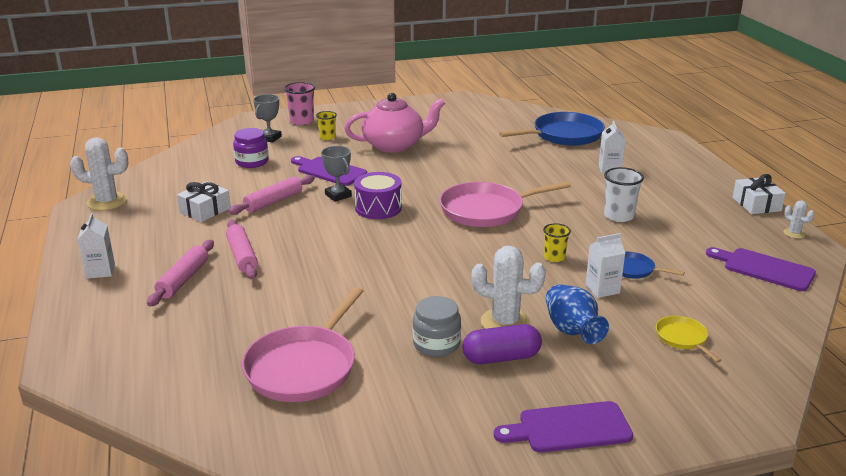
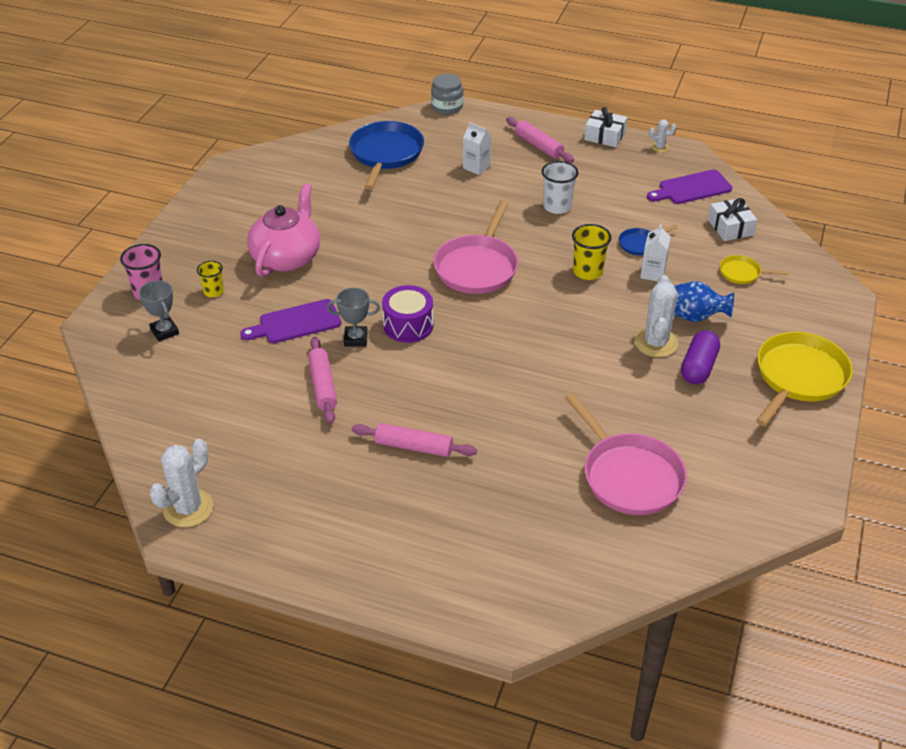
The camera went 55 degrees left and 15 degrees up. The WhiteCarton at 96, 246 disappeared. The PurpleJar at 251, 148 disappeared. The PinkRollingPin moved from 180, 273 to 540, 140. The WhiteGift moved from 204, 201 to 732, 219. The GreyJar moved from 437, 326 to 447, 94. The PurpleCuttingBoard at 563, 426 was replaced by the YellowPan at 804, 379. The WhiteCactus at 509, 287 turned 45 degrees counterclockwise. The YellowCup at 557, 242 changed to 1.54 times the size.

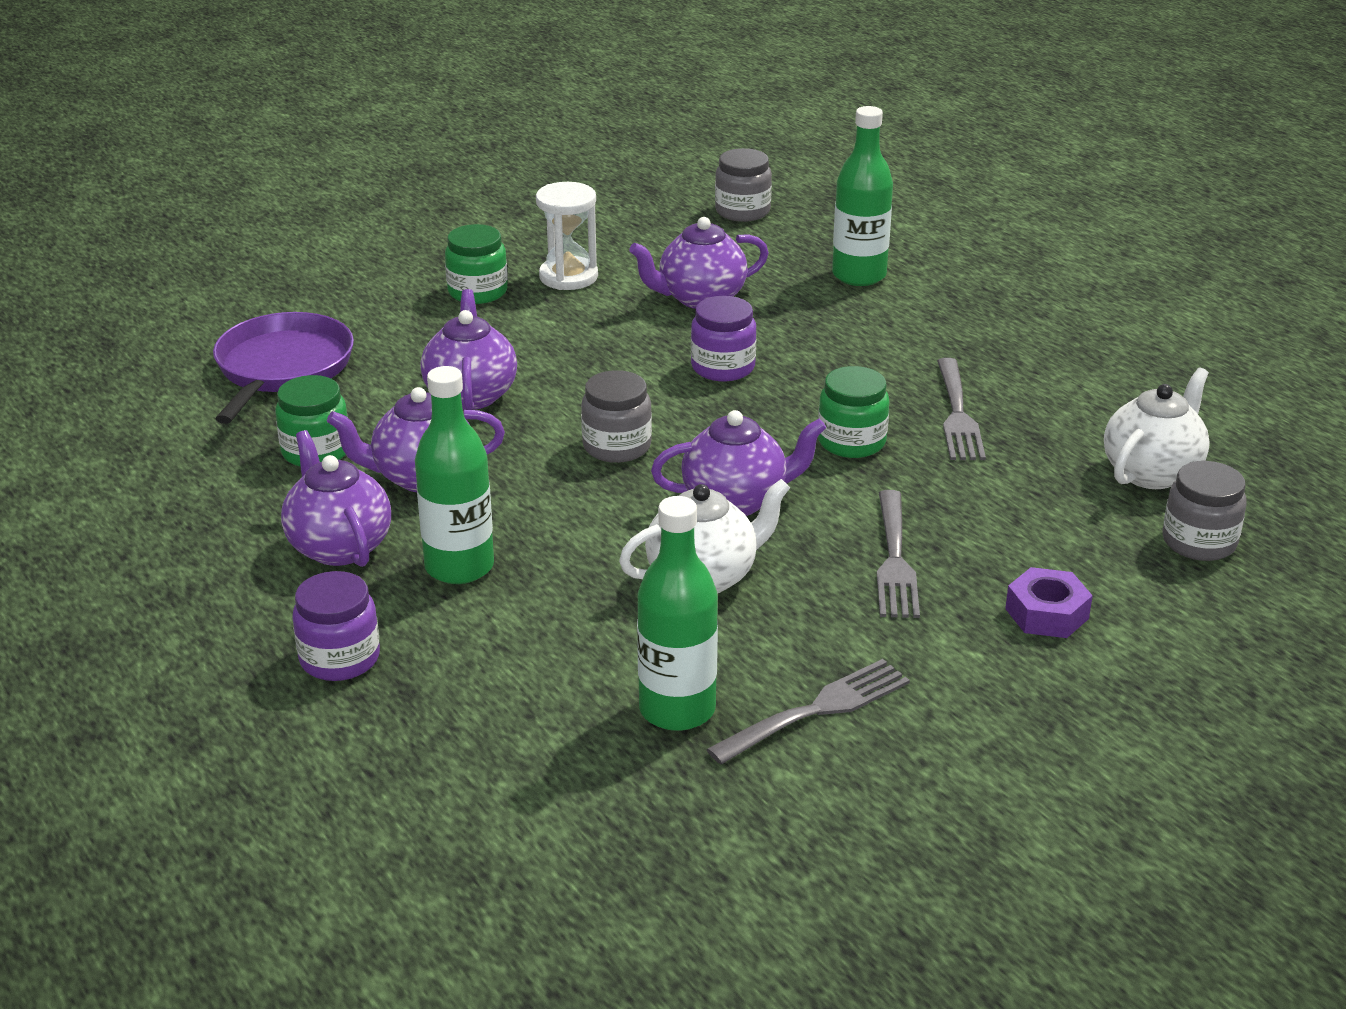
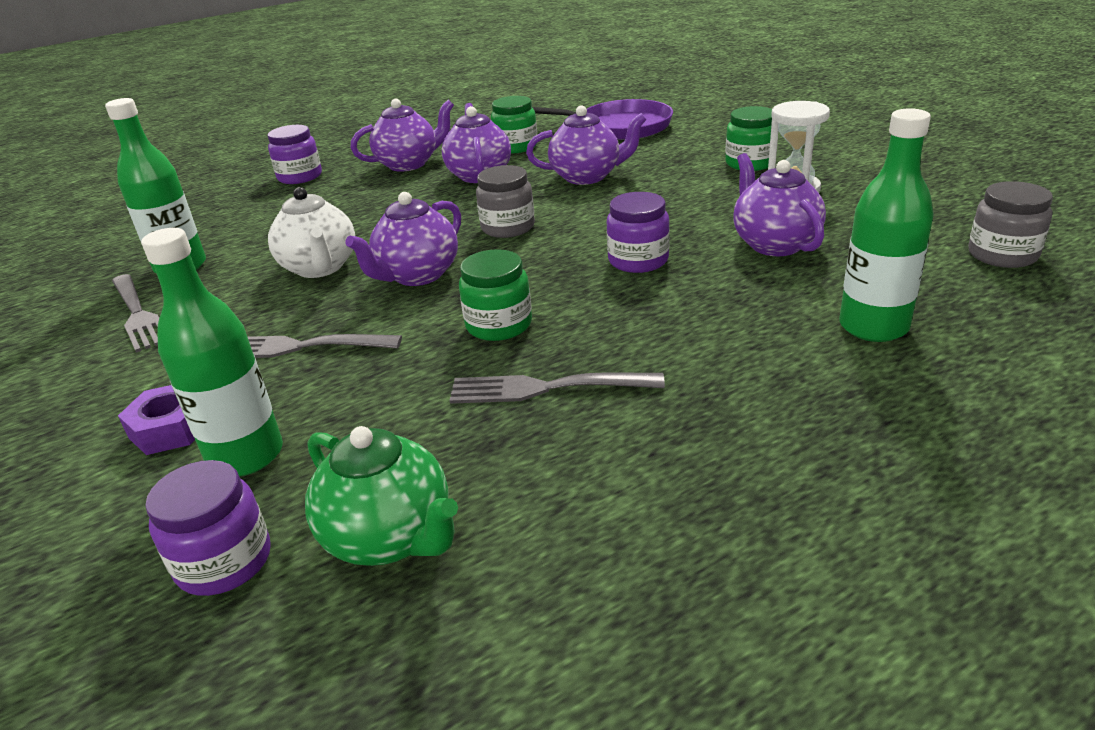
The camera went 95 degrees right and 0 degrees up. The GreenBottle moved from 454, 475 to 212, 352. The WhiteTeapot at 1157, 428 became the GreenTeapot at 381, 496. The GreyJar at 1204, 511 became the PurpleJar at 208, 528. The PurpleTeapot at 738, 463 turned 45 degrees clockwise.

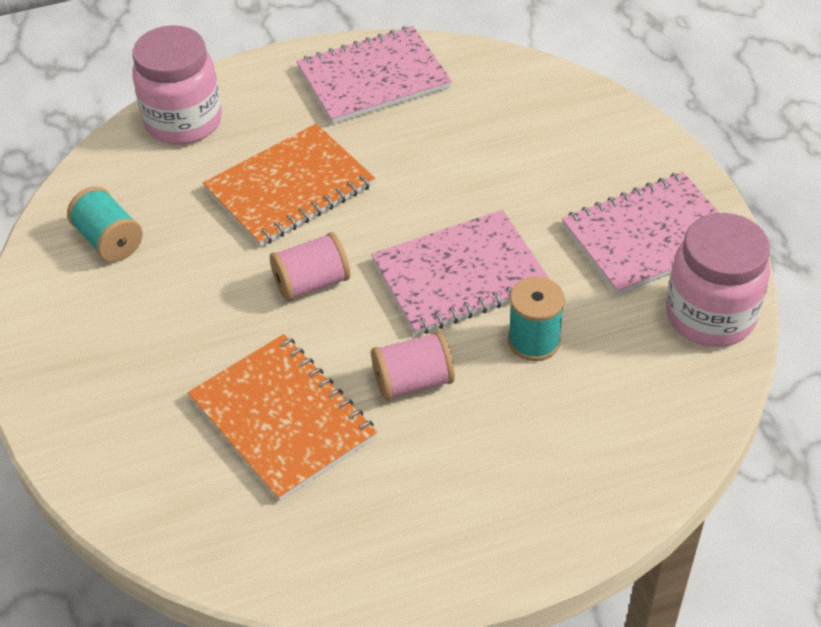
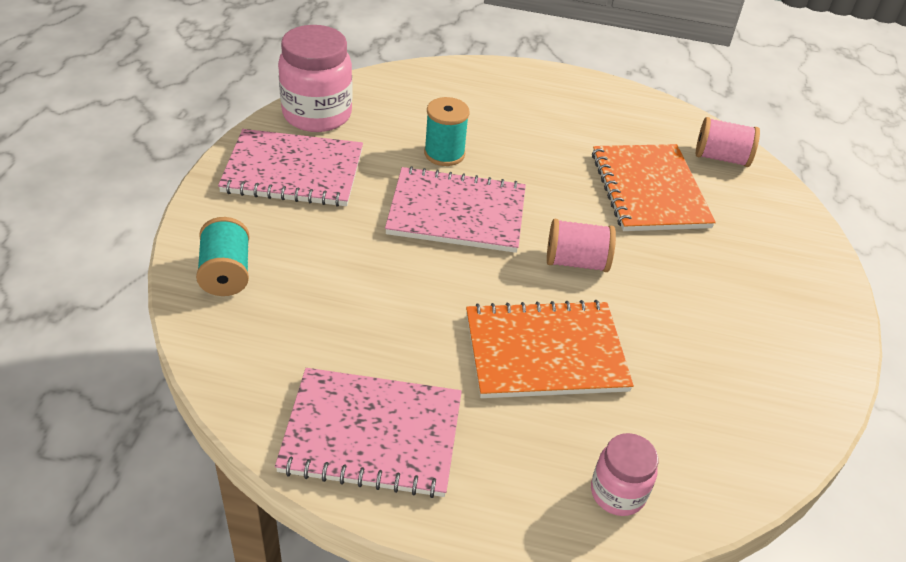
The camera went 155 degrees left and 5 degrees down. The TurquoiseSpool moved from 105, 224 to 223, 256. The PinkSpool moved from 413, 366 to 728, 142. The PinkJar at 177, 85 changed to 0.56 times the size.

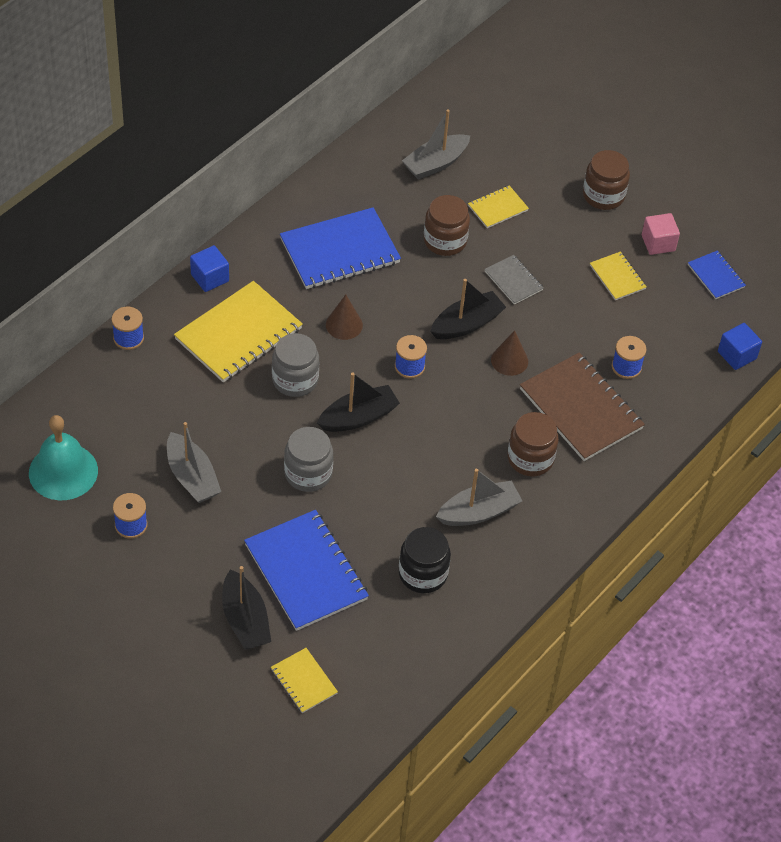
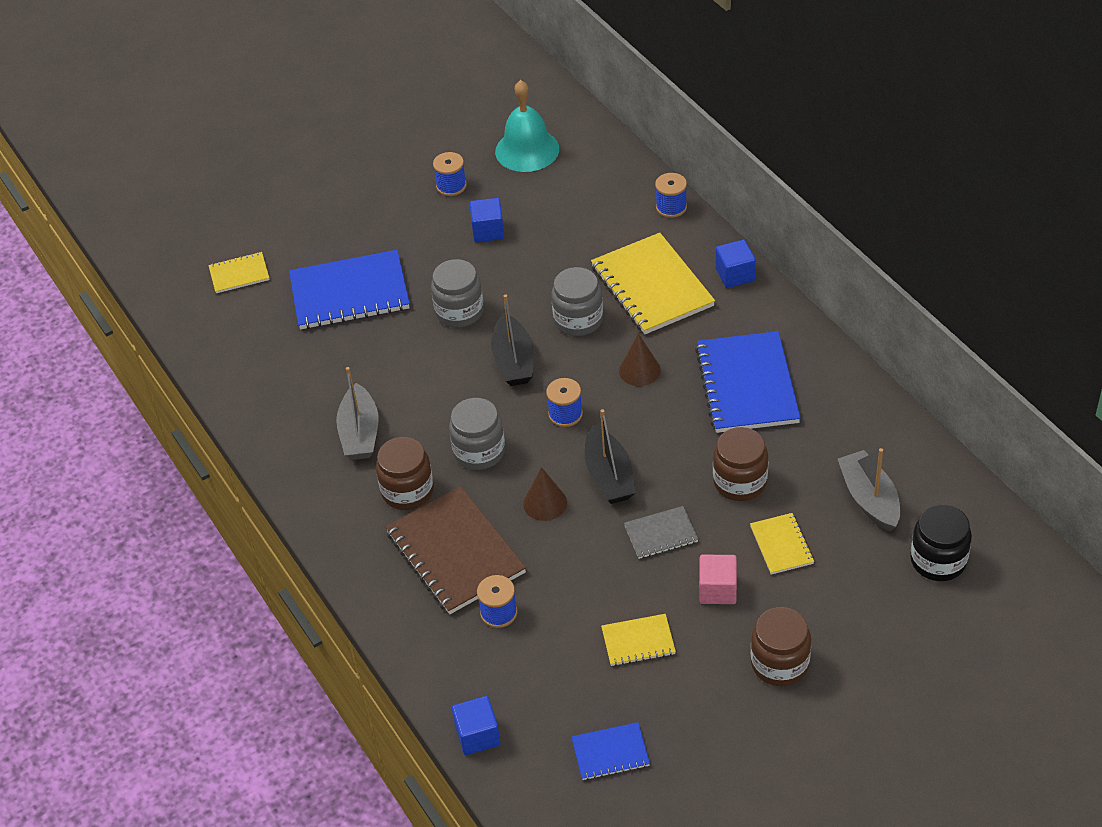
The camera went 115 degrees right and 5 degrees down. The BlackBoat at 246, 607 disappeared. The GreyJar at 477, 434 appeared. The BlackJar moved from 425, 560 to 941, 542. The PinkCube moved from 661, 234 to 718, 579. The GreyBoat at 194, 462 was replaced by the BlueCube at 486, 220. The BrownNotebook at 582, 407 turned 75 degrees clockwise.

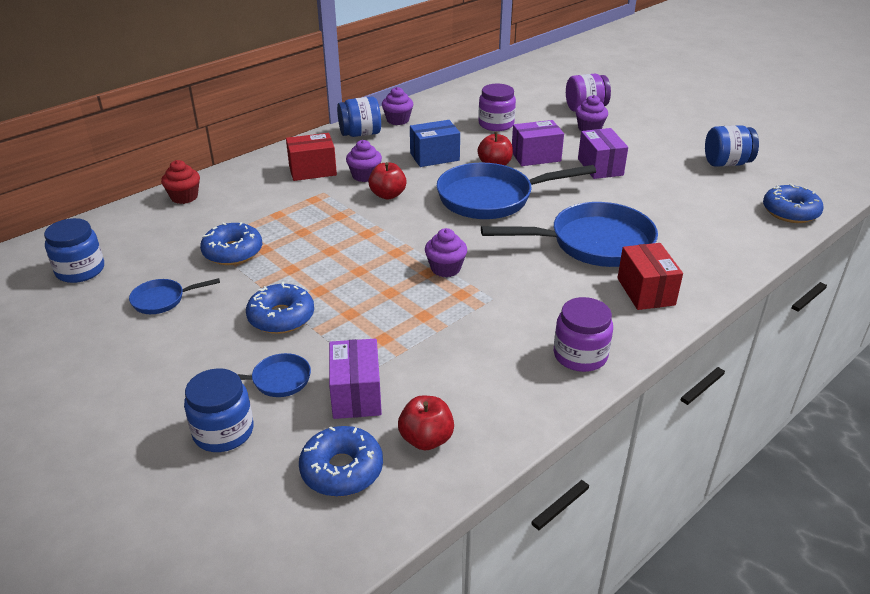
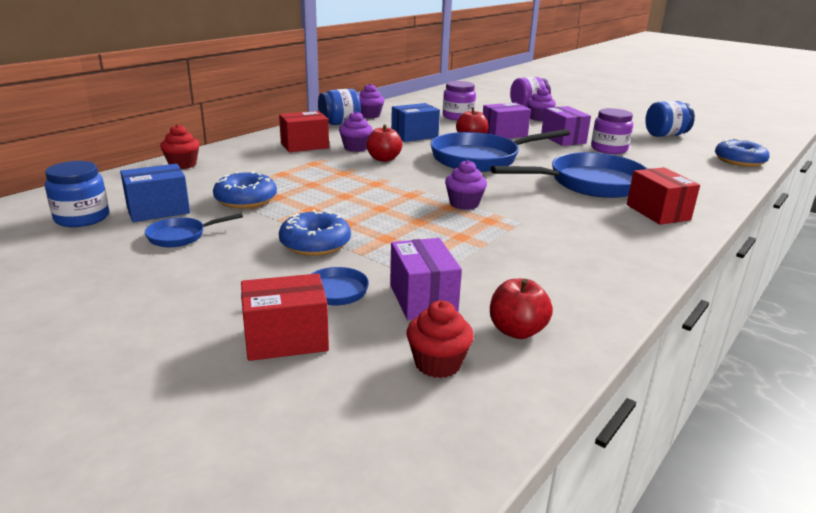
The camera went 10 degrees left and 10 degrees down. The BlueBox at 155, 193 appeared. The PurpleJar moved from 583, 334 to 612, 131. The BlueJar at 219, 410 was replaced by the RedBox at 285, 317. The BlueDonut at 341, 461 was replaced by the RedCupcake at 440, 339.

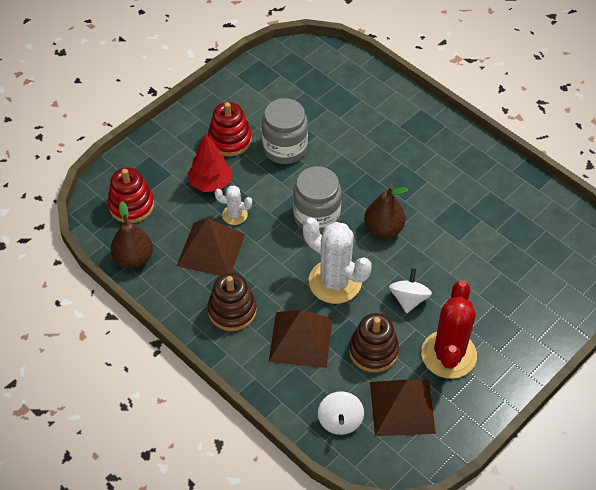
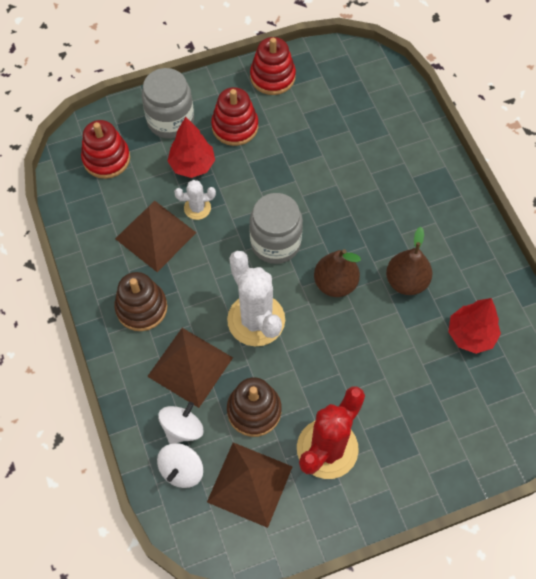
The camera went 25 degrees right and 10 degrees up. The RedStackingToy at 273, 66 appeared. The RedTree at 474, 326 appeared. The BrownPear moved from 131, 234 to 409, 261. The GreyJar moved from 285, 131 to 168, 103. The WhiteSpinningTop moved from 410, 290 to 181, 423. The WhiteCactus at 233, 205 turned 45 degrees counterclockwise.

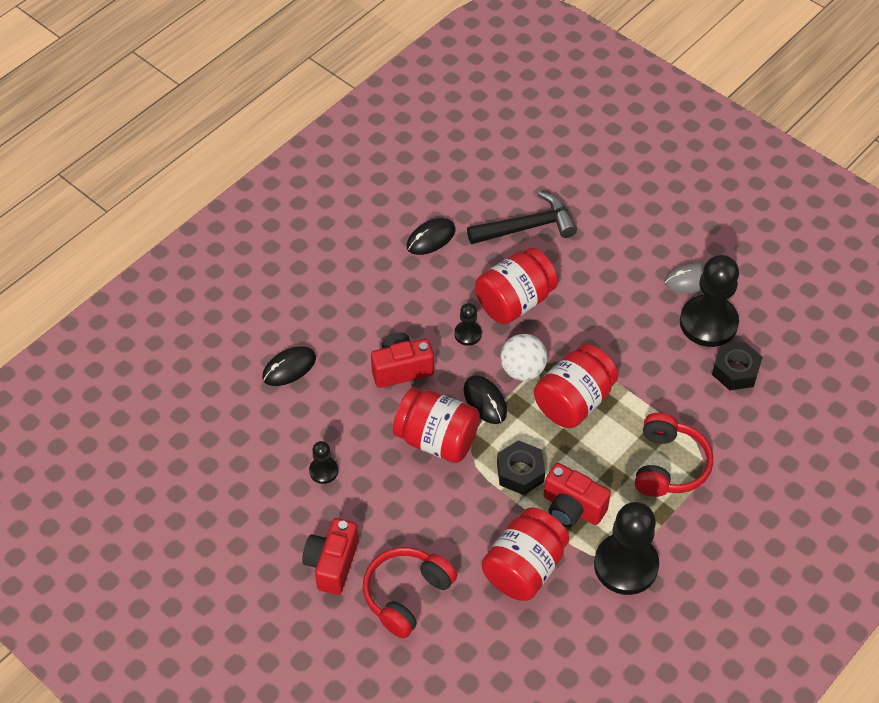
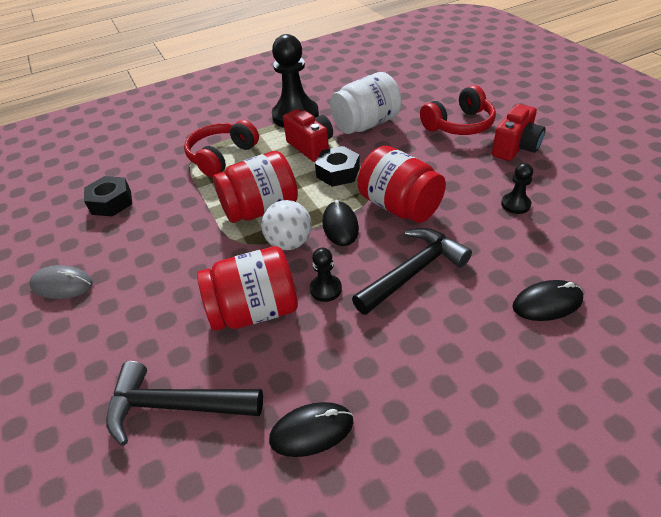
The camera went 155 degrees left and 10 degrees down. The BlackPawn at 709, 301 disappeared. The RedCamera at 402, 360 was replaced by the BlackHammer at 412, 271. The RedJar at 525, 554 became the WhiteJar at 366, 103.

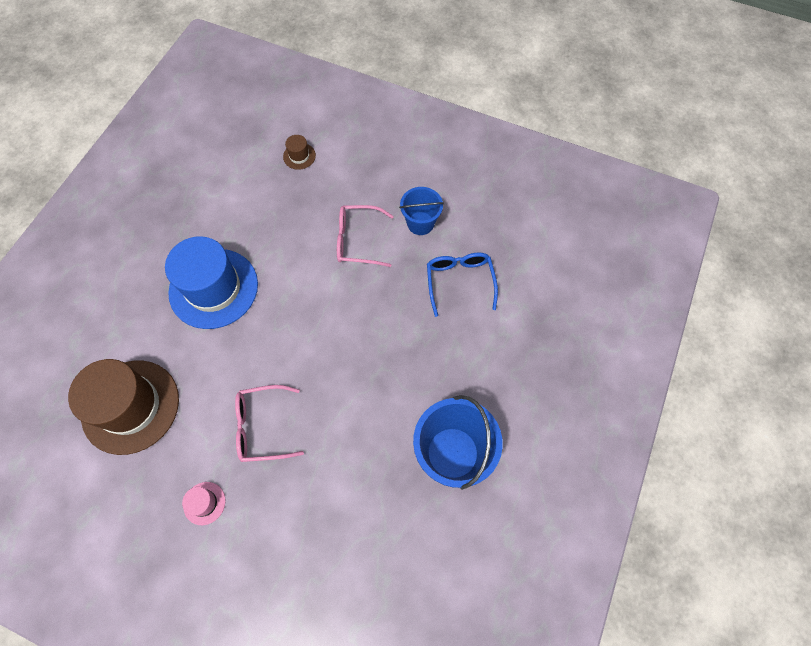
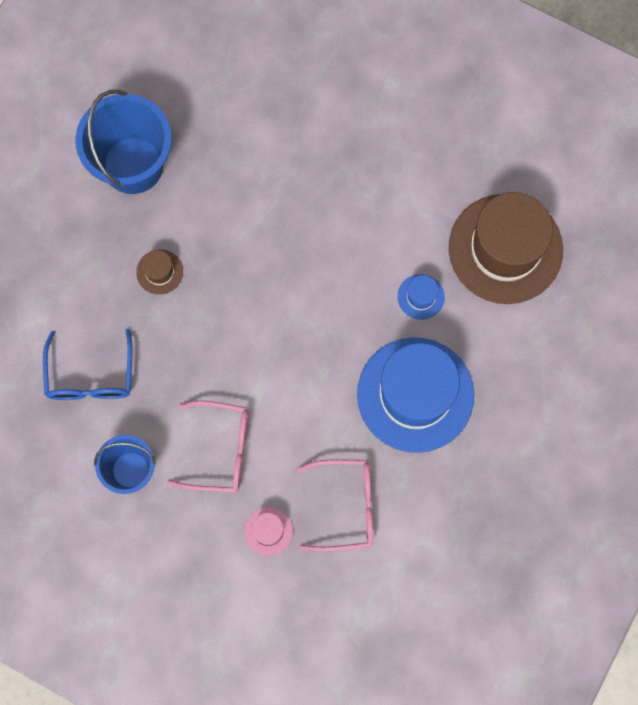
The camera went 175 degrees left and 10 degrees up. The BlueHat at 421, 297 appeared. The PinkHat moved from 203, 503 to 268, 531. The PinkGlasses moved from 269, 423 to 334, 505. The BrownHat moved from 299, 152 to 159, 272.

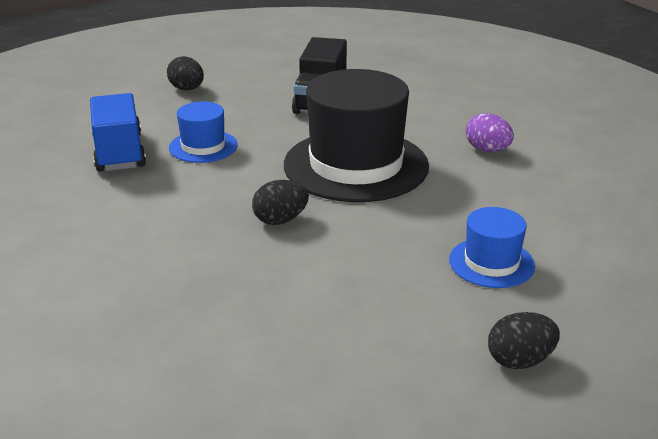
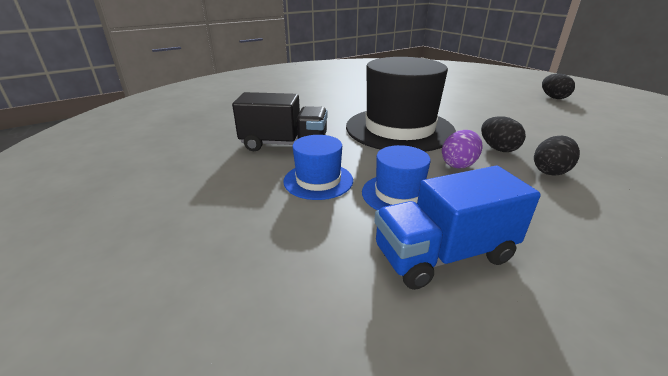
The camera went 95 degrees left and 0 degrees up. The BlackEgg moved from 185, 73 to 557, 155. The BlueHat moved from 492, 247 to 318, 167. The PurpleEgg moved from 490, 132 to 462, 149.

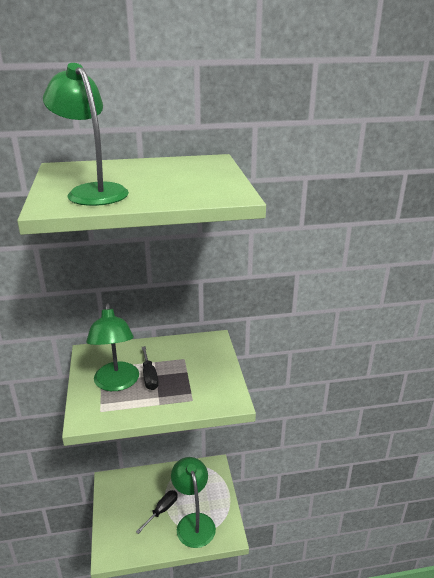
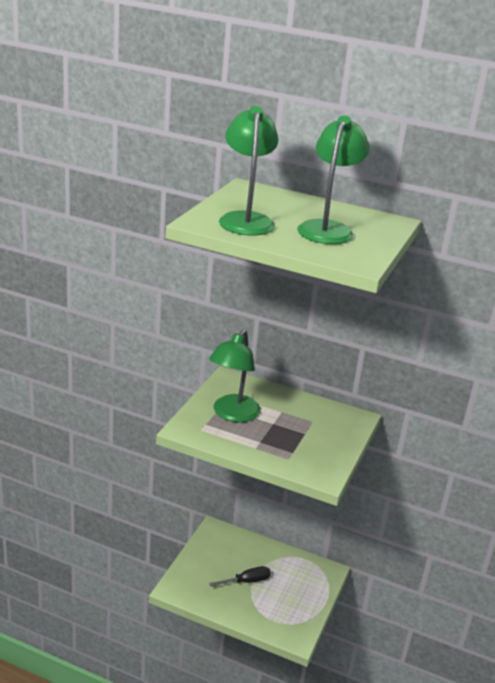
The camera went 30 degrees right and 0 degrees up. The BlackScrewdriver at 150, 368 disappeared. The GreenLamp moved from 193, 502 to 333, 180.

